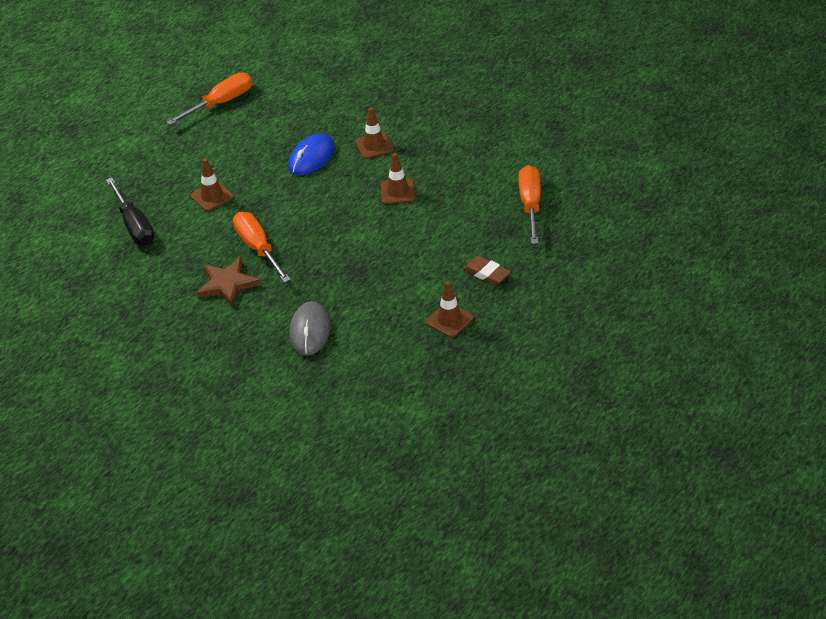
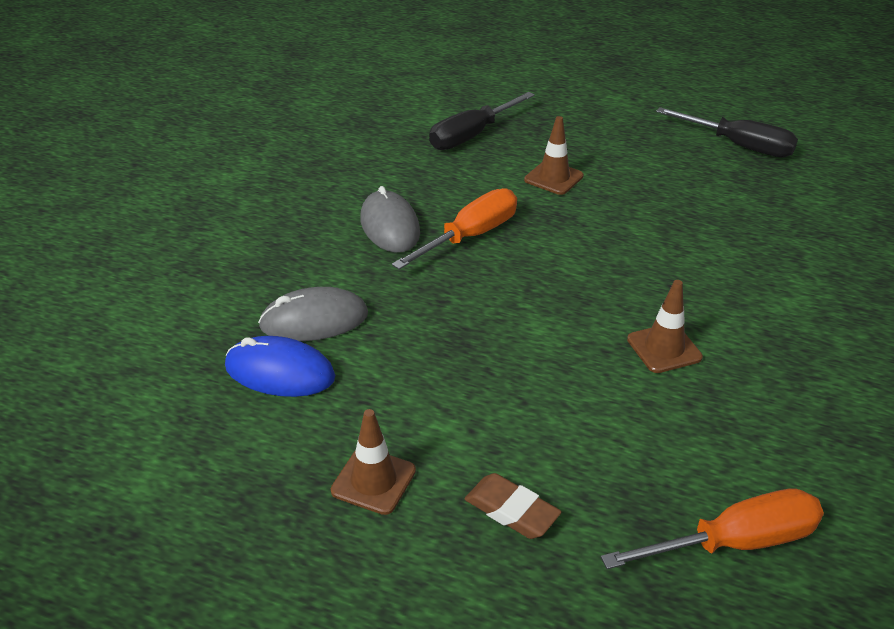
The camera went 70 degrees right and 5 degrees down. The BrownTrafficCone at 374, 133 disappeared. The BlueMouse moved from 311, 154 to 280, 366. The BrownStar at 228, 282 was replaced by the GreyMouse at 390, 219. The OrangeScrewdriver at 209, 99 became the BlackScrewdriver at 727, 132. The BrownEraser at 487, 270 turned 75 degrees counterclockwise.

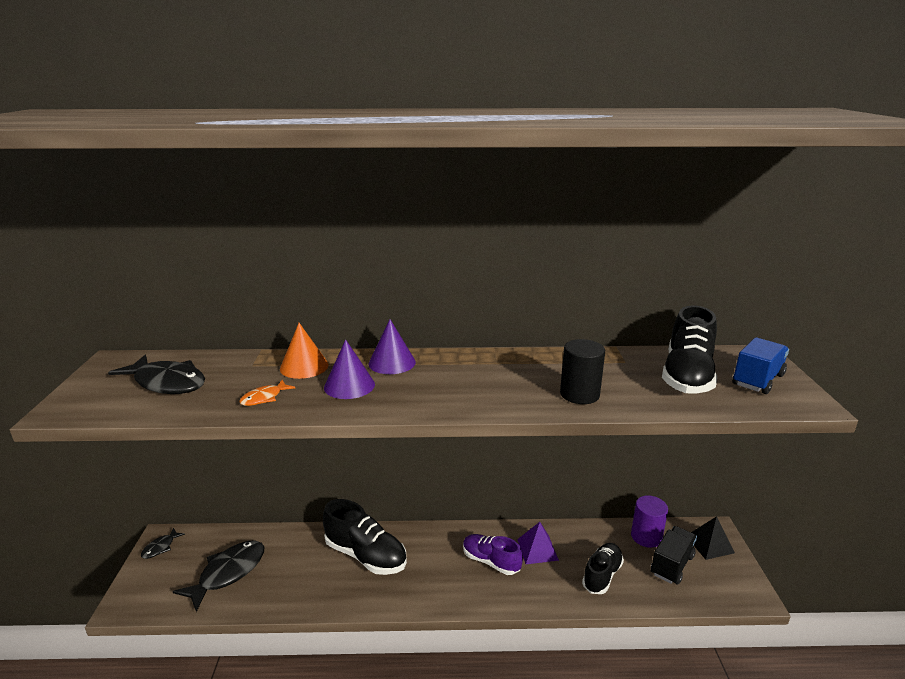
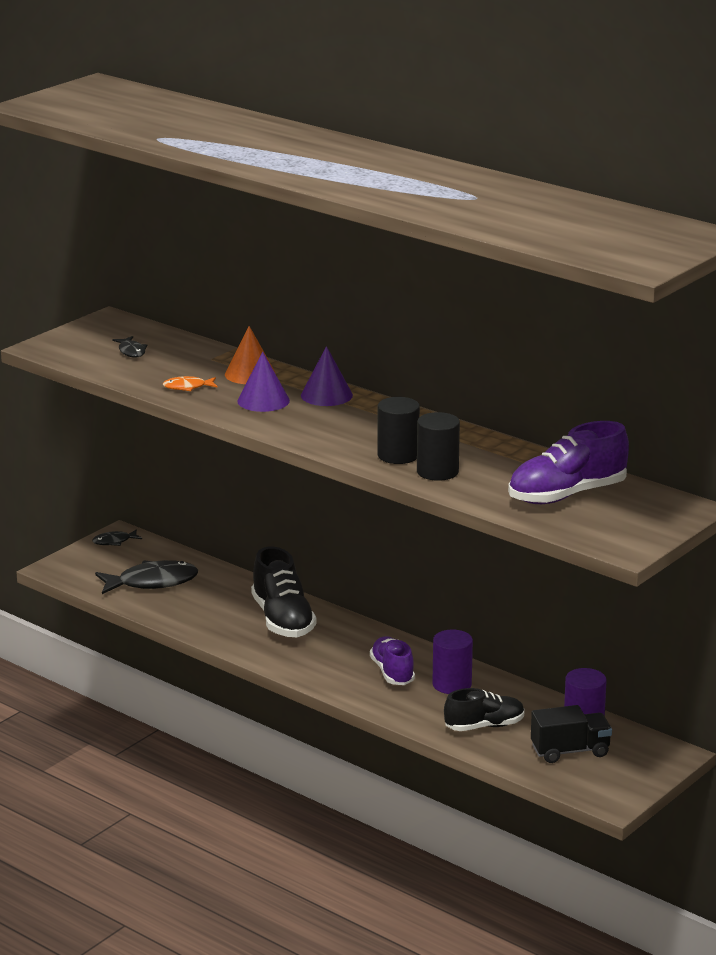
The camera went 40 degrees right and 0 degrees up. The BlackPyramid at 713, 538 disappeared. The BlueTruck at 760, 365 disappeared. The BlackCylinder at 398, 430 appeared. The PurplePyramid at 538, 543 was replaced by the PurpleCylinder at 452, 662. The BlackShoe at 689, 349 became the PurpleShoe at 568, 462. The BlackFish at 156, 374 changed to 0.50 times the size.

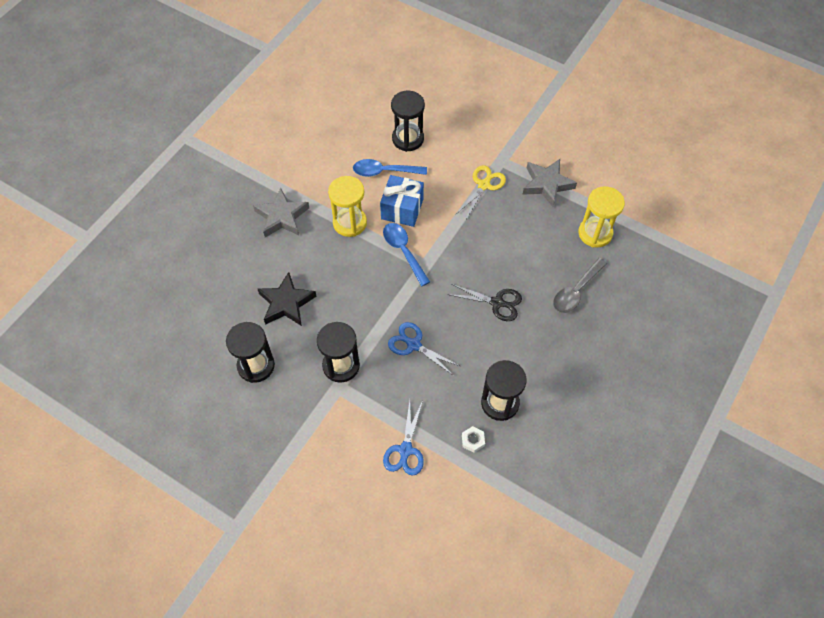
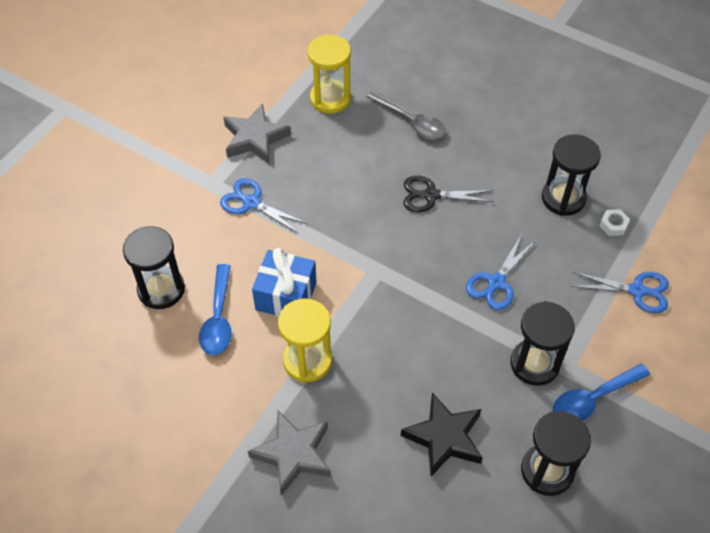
The camera went 90 degrees left and 5 degrees down. The BlueSpoon moved from 406, 254 to 601, 392. The YellowScissors at 481, 192 became the BlueScissors at 264, 206. The BlackScissors at 484, 302 turned 105 degrees counterclockwise.

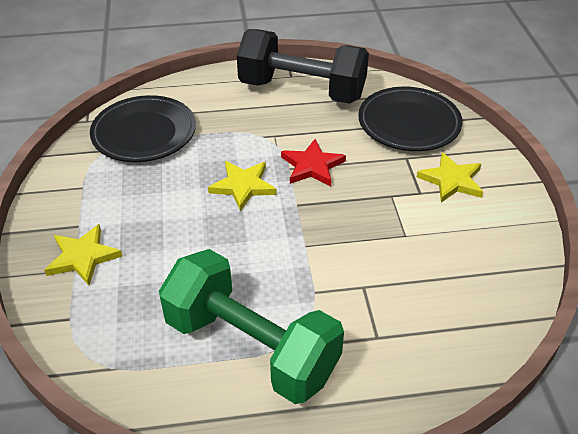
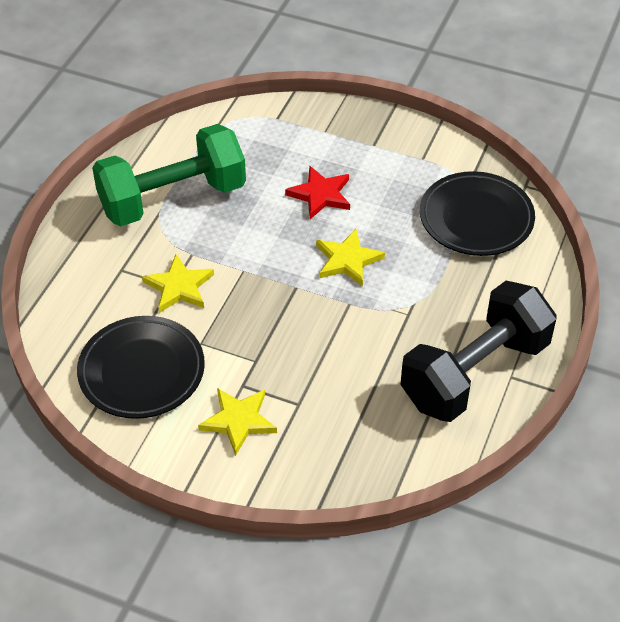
The camera went 120 degrees right and 5 degrees up. The YellowStar moved from 83, 254 to 178, 283. The RedStar moved from 313, 162 to 317, 192. The BlackPlate moved from 410, 119 to 141, 367.

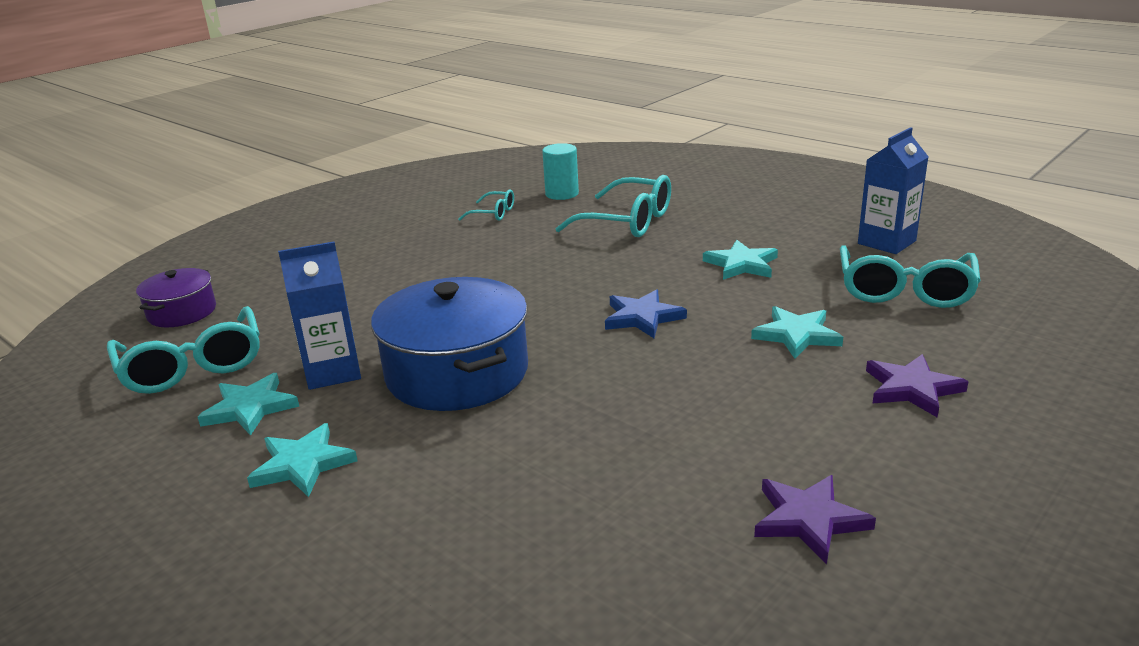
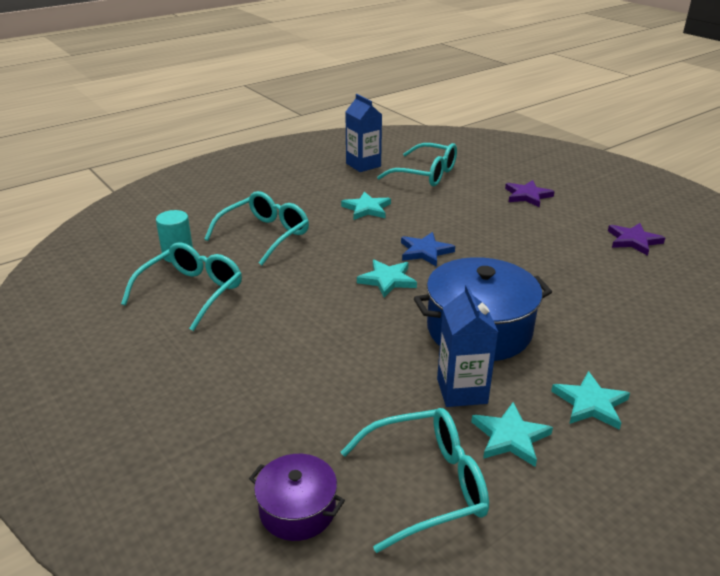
The camera went 80 degrees left and 5 degrees up. The TurquoiseStar moved from 797, 332 to 387, 278. The TurquoiseGlasses at 486, 205 changed to 1.93 times the size.

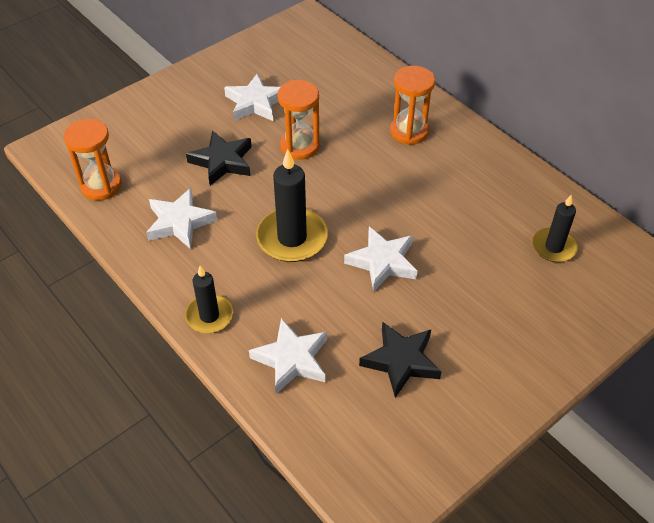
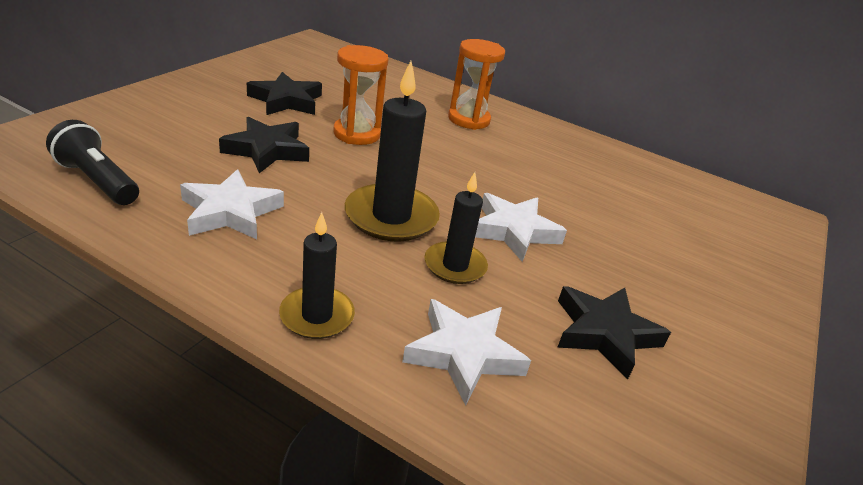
The camera went 25 degrees left and 15 degrees down. The BlackCandle moved from 555, 228 to 456, 228. The OrangeHourglass at 93, 159 was replaced by the BlackFlashlight at 92, 162. The WhiteStar at 252, 97 became the BlackStar at 284, 93.

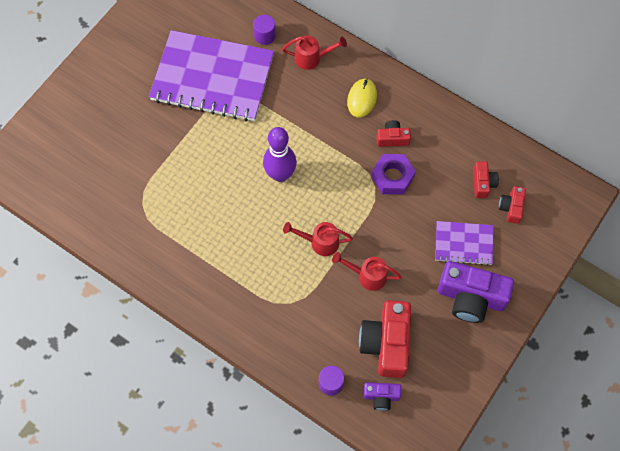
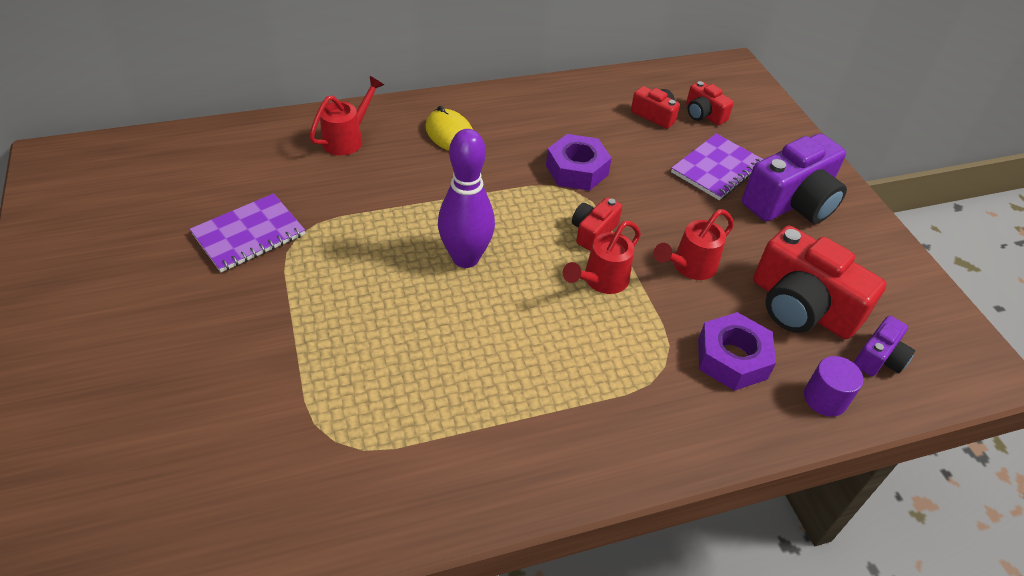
The camera went 55 degrees left and 20 degrees down. The PurpleCylinder at 264, 30 disappeared. The PurpleNut at 737, 351 appeared. The RedCamera moved from 393, 133 to 597, 224. The PurpleNotebook at 211, 75 changed to 0.49 times the size.

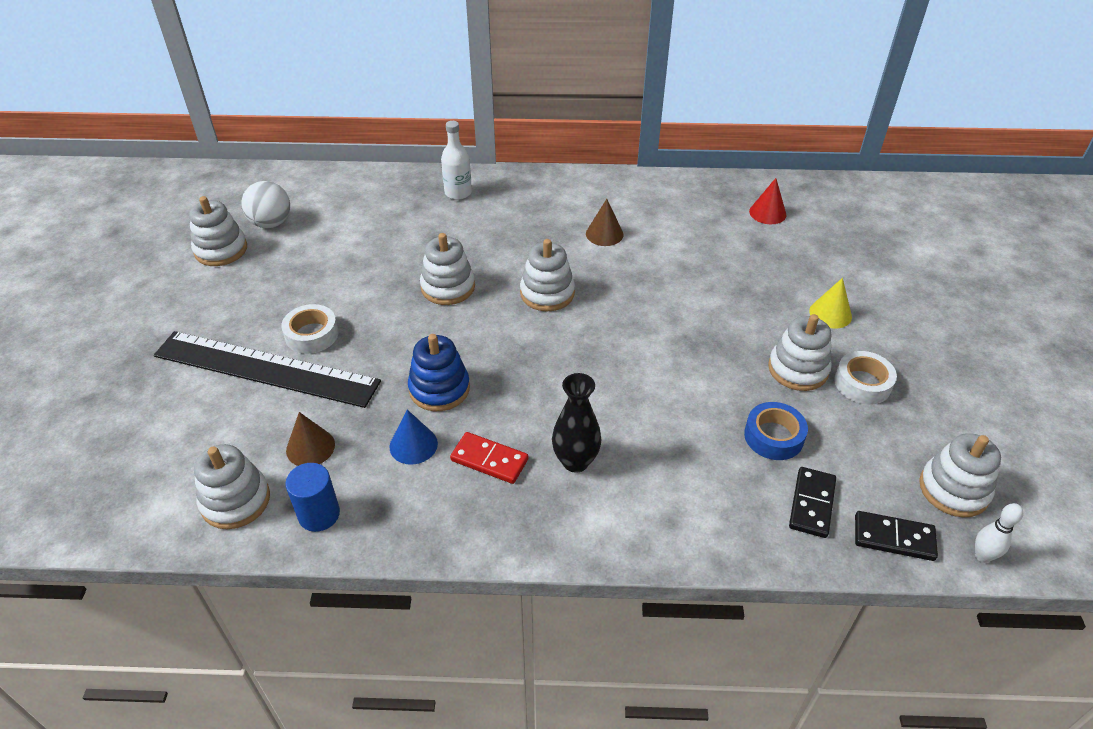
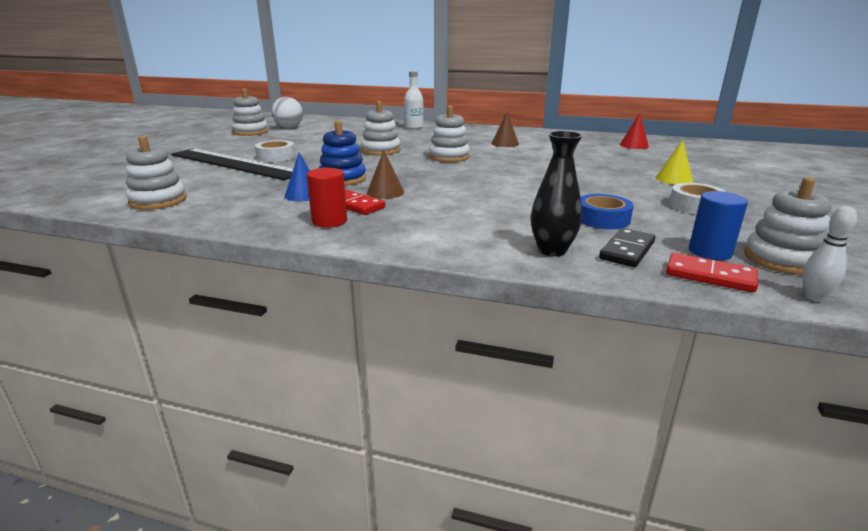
The camera went 15 degrees right and 20 degrees down. The WhiteStackingToy at 800, 352 disappeared. The RedCylinder at 326, 198 appeared. The BlueCylinder moved from 312, 497 to 718, 225. The BrownCone moved from 310, 439 to 385, 174. The BlackVase moved from 576, 423 to 557, 194. The BlackDomino at 896, 536 became the RedDomino at 712, 273.

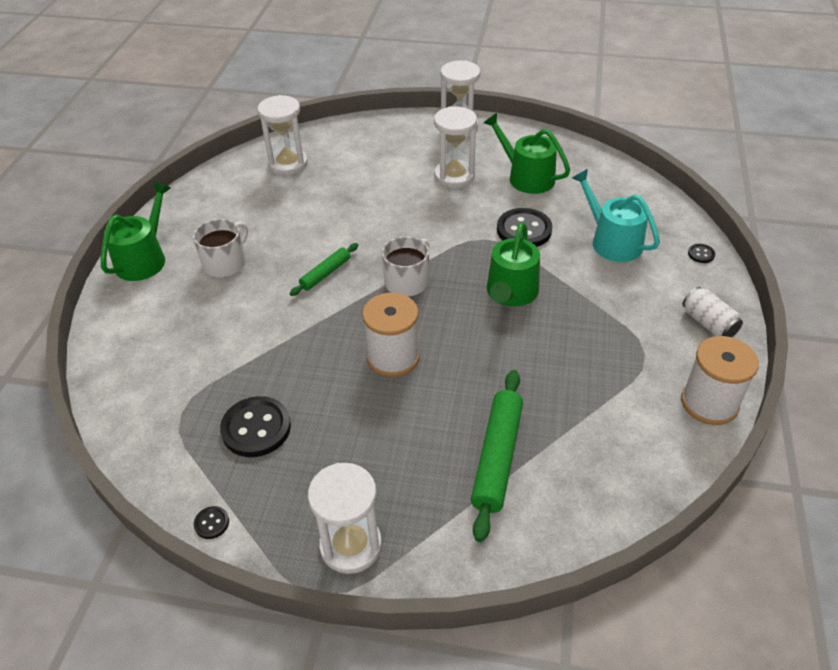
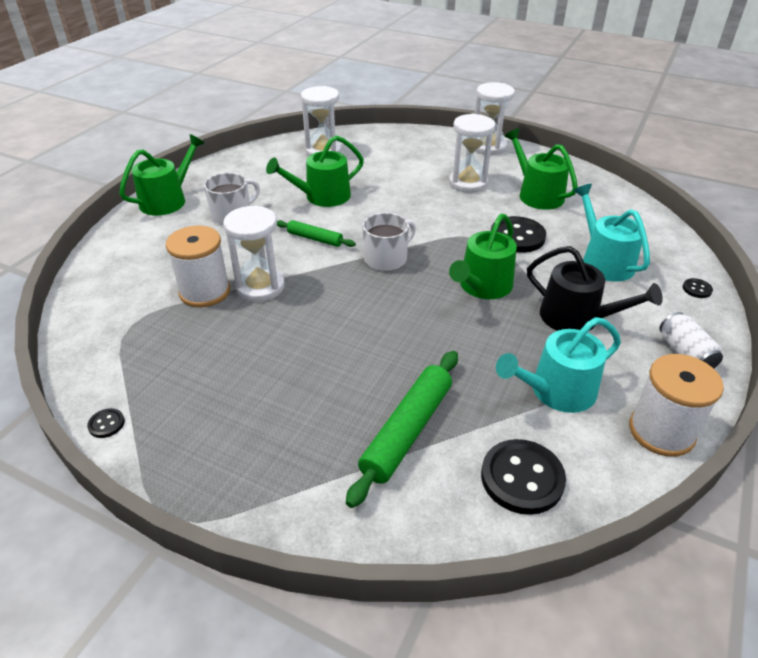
The camera went 15 degrees right and 5 degrees down. The GreenWateringCan at 315, 171 appeared. The TurquoiseWateringCan at 558, 365 appeared. The BlackWateringCan at 595, 288 appeared. The BlackButton moved from 255, 426 to 523, 477. The WhiteHourglass moved from 345, 518 to 254, 253. The WhiteSpool moved from 391, 335 to 198, 266. The GreenRollingPin at 324, 269 turned 60 degrees clockwise.

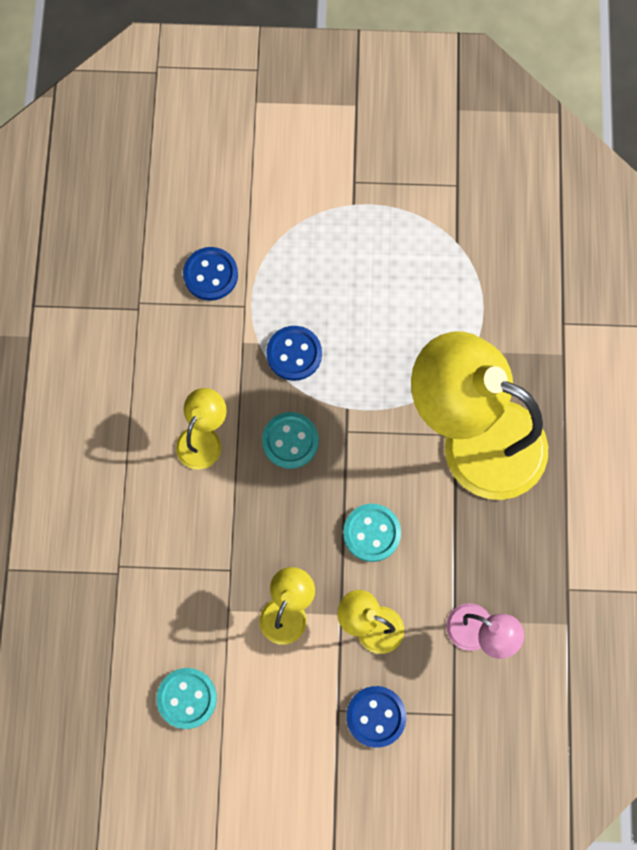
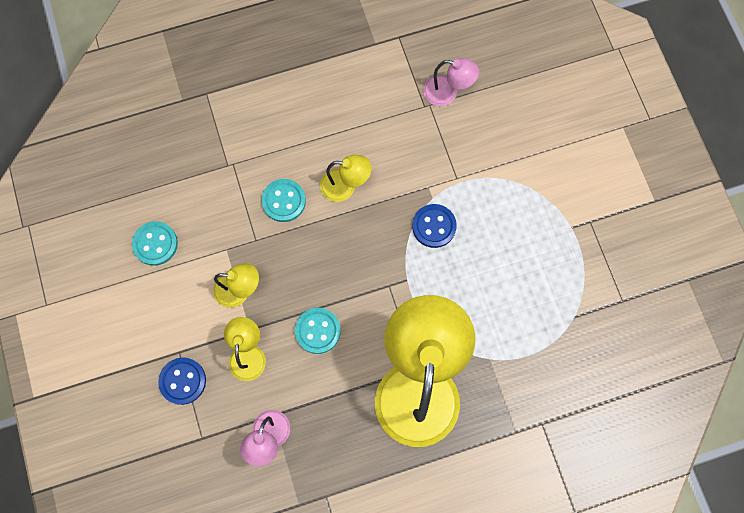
The camera went 70 degrees right and 0 degrees up. The BlueButton at 210, 274 disappeared. The PinkLamp at 451, 82 appeared. The TurquoiseButton moved from 290, 440 to 284, 200.

